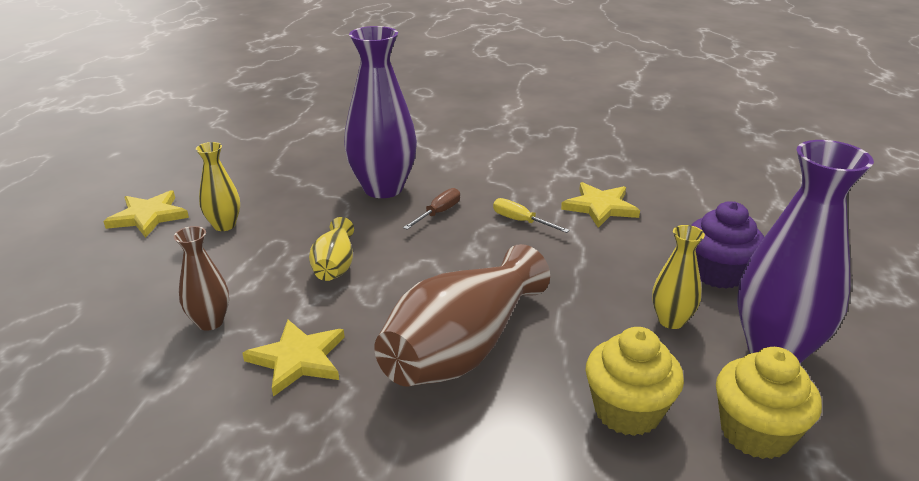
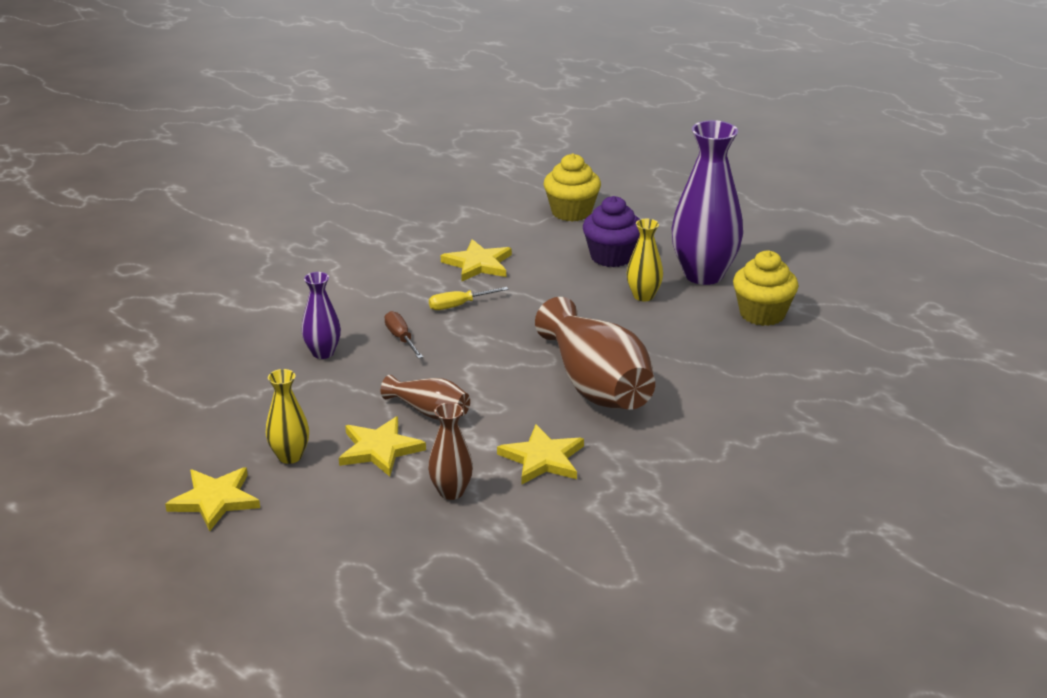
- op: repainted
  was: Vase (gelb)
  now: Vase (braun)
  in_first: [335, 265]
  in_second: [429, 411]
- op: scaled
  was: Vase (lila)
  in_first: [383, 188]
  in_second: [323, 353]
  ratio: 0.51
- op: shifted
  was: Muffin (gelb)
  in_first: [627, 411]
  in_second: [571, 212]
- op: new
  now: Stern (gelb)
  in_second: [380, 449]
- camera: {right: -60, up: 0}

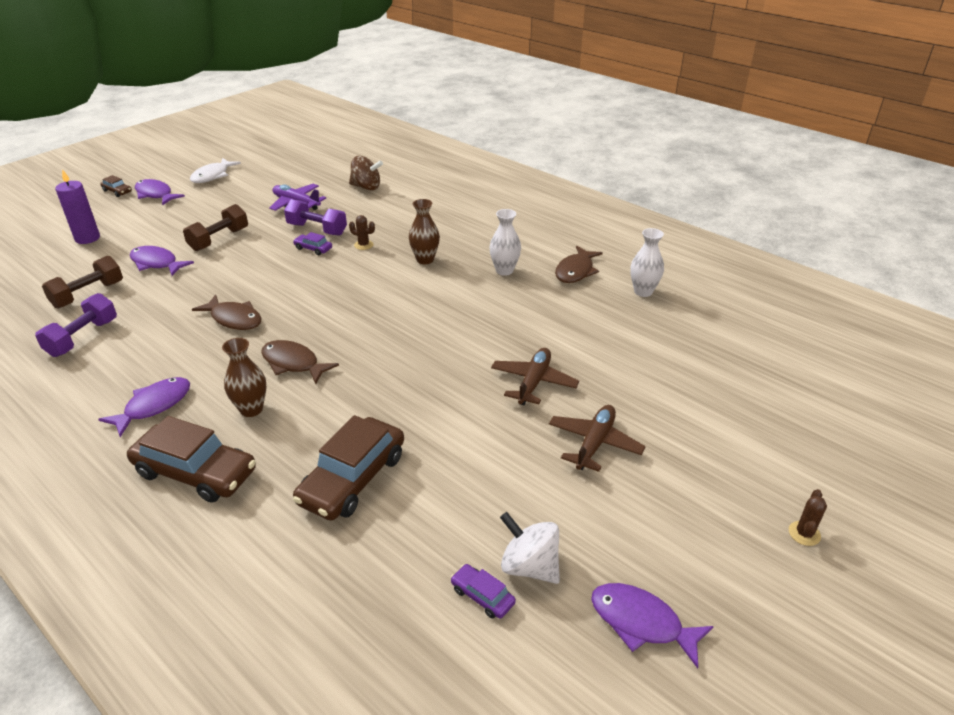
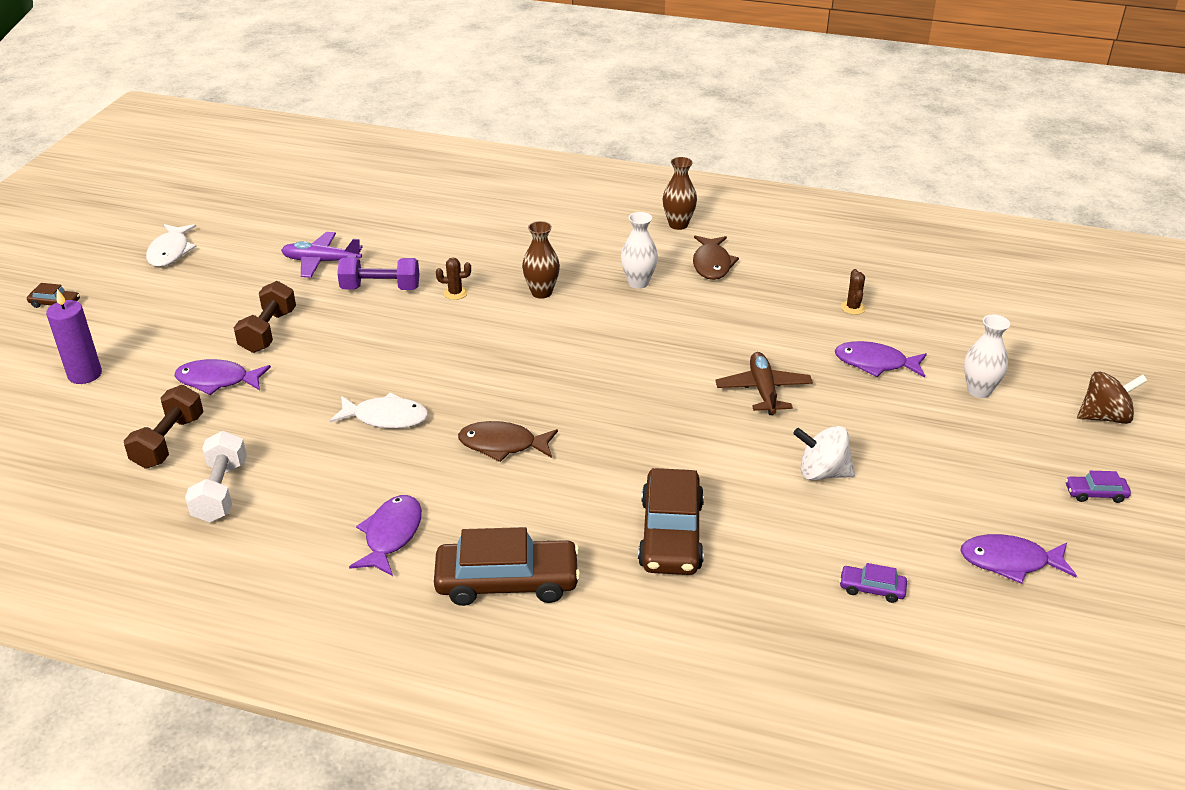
- op: repainted
  was: Hantel (lila)
  now: Hantel (weiß)
  in_first: [82, 338]
  in_second: [220, 491]
- op: shifted
  was: Fisch (lila)
  in_first: [155, 194]
  in_second: [875, 363]
- op: repainted
  was: Fisch (braun)
  now: Fisch (weiß)
  in_first: [234, 319]
  in_second: [386, 418]
- op: shifted
  was: Vase (braun)
  in_first: [251, 409]
  in_second: [678, 224]
- op: shifted
  was: Auto (lila)
  in_first: [313, 248]
  in_second: [1095, 493]
- op: shifted
  was: Kreisel (braun)
  in_first: [366, 187]
  in_second: [1104, 417]
- op: shifted
  was: Kreisel (weiß)
  in_first: [529, 566]
  in_second: [822, 473]
- op: gone
  was: Flugzeug (braun)
  in_first: [594, 443]
- op: shifted
  was: Vase (weiß)
  in_first: [643, 291]
  in_second: [979, 391]
- op: shifted
  was: Kaktus (braun)
  in_first: [804, 533]
  in_second: [853, 308]
- camera: {right: -25, up: 0}

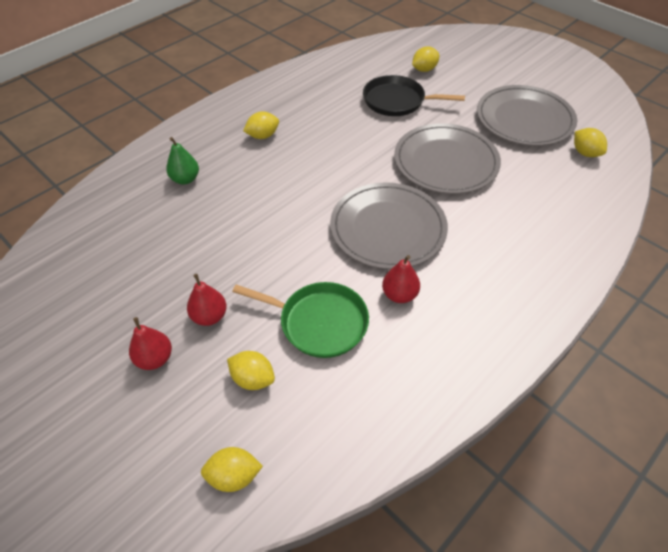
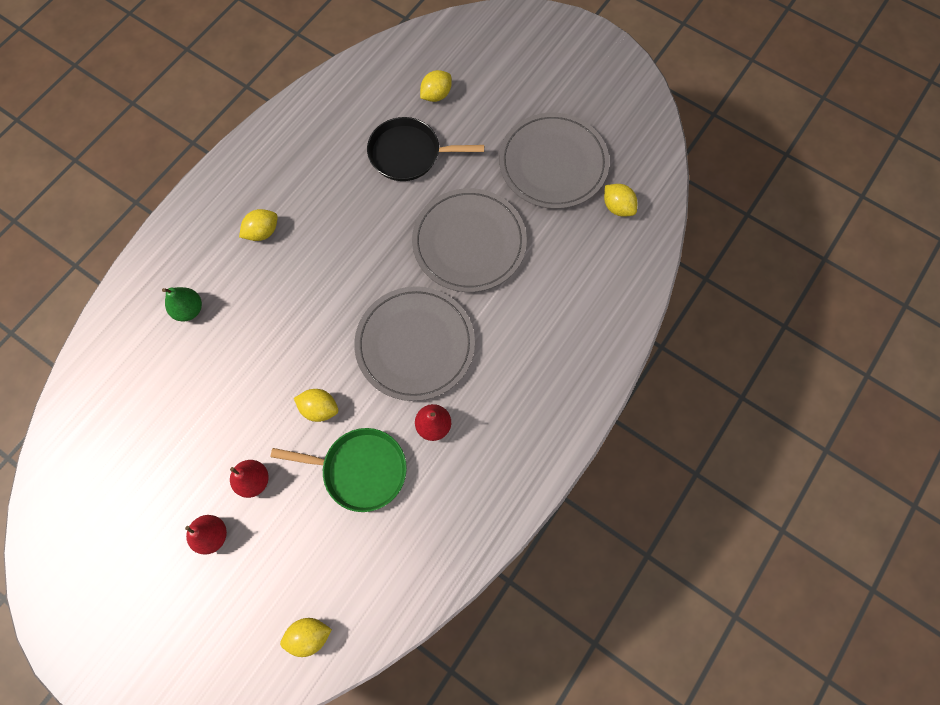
- op: shifted
  was: Zitrone (gelb)
  in_first: [253, 379]
  in_second: [319, 408]
- camera: {right: -10, up: 20}

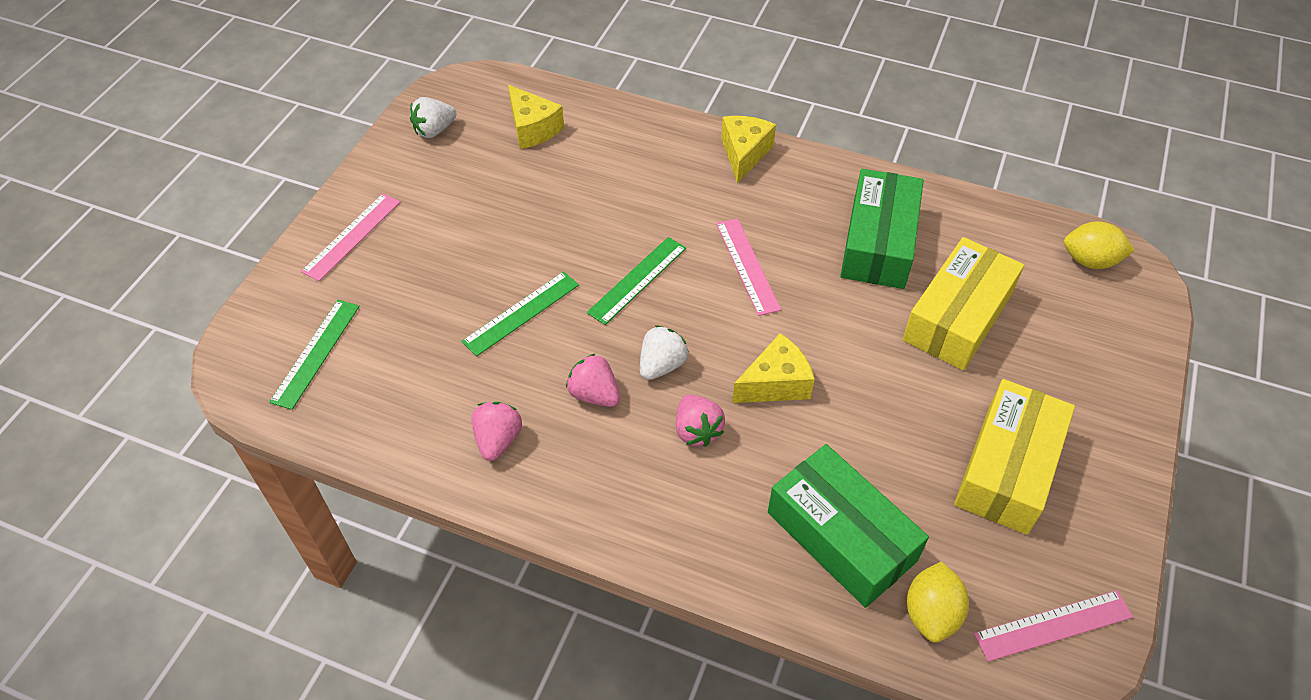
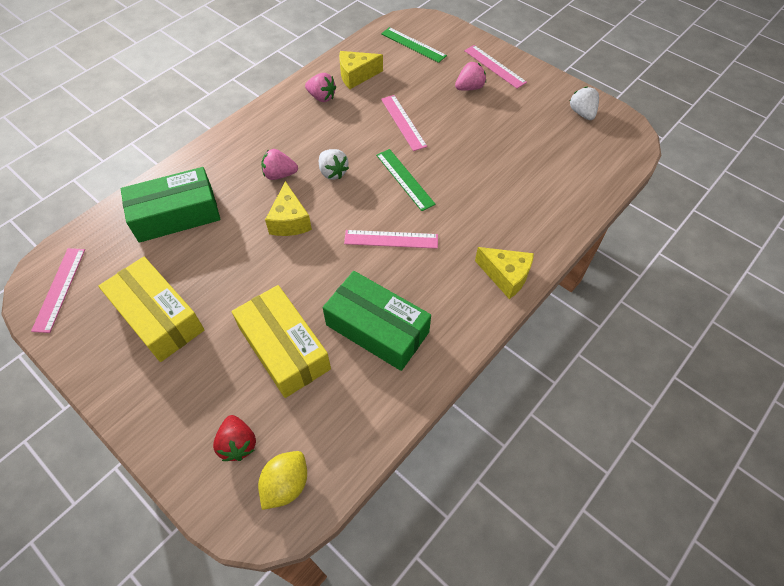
- op: repainted
  was: Lineal (grün)
  now: Lineal (rosa)
  in_first: [521, 313]
  in_second: [403, 122]
- op: shifted
  was: Käse (gelb)
  in_first: [533, 128]
  in_second: [356, 76]
- op: shifted
  was: Erdbeere (rosa)
  in_first: [594, 394]
  in_second: [469, 88]
- op: gone
  was: Zitrone (gelb)
  in_first: [931, 613]
- op: new
  now: Erdbeere (rot)
  in_second: [238, 444]
- camera: {right: 110, up: 5}

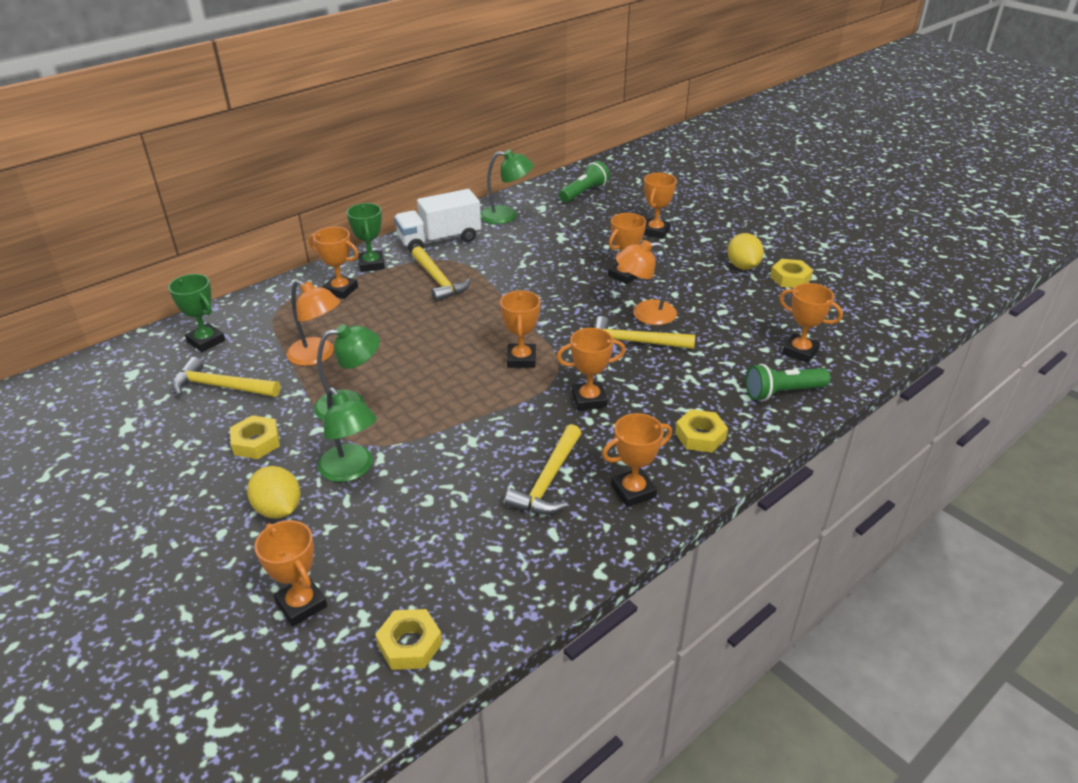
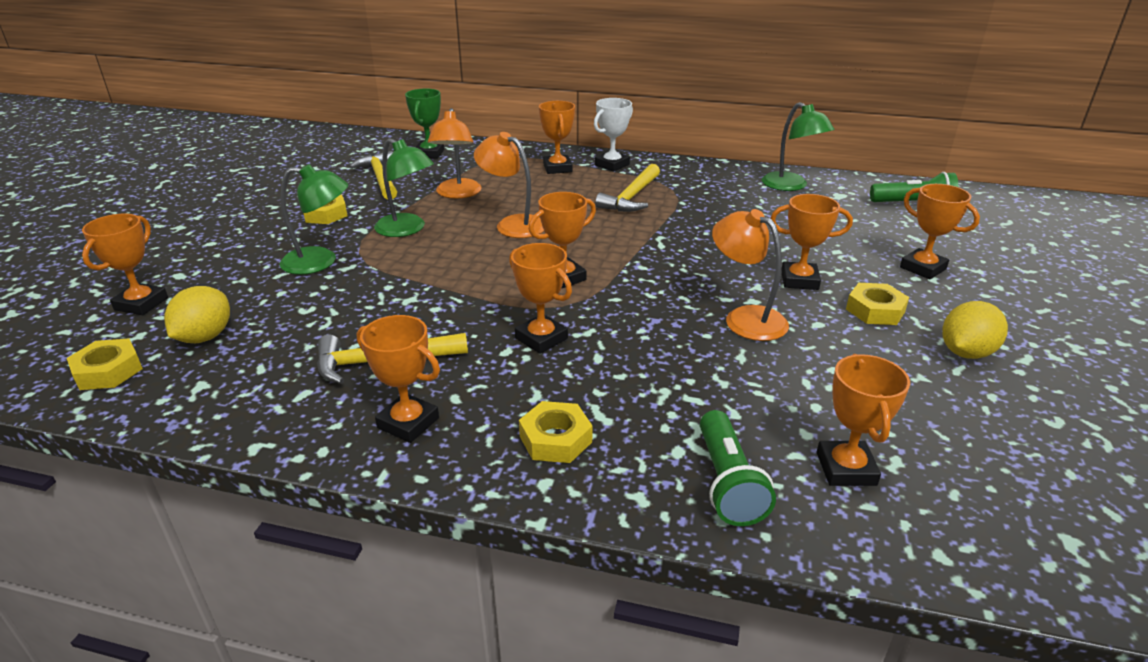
- op: shifted
  was: Zitrone (gelb)
  in_first: [278, 509]
  in_second: [205, 337]
- op: rotated
  was: Lampe (grün)
  in_first: [351, 470]
  in_second: [320, 262]
  clockwise: -105
- op: repainted
  was: Pokal (grün)
  now: Pokal (weiß)
  in_first: [371, 264]
  in_second: [612, 165]
- op: gone
  was: Lastwagen (weiß)
  in_first: [439, 240]
- op: gone
  was: Hammer (gelb)
  in_first: [634, 342]
- op: rotated
  was: Pokal (orange)
  in_first: [655, 231]
  in_second: [922, 268]
  clockwise: 60
- op: rotated
  was: Taschenlampe (grün)
  in_first: [782, 392]
  in_second: [727, 482]
  clockwise: -135
- op: shifted
  was: Sechskantmutter (gelb)
  in_first: [790, 278]
  in_second: [875, 310]
- op: new
  now: Lampe (orange)
  in_second: [512, 224]
- camera: {right: 55, up: -5}

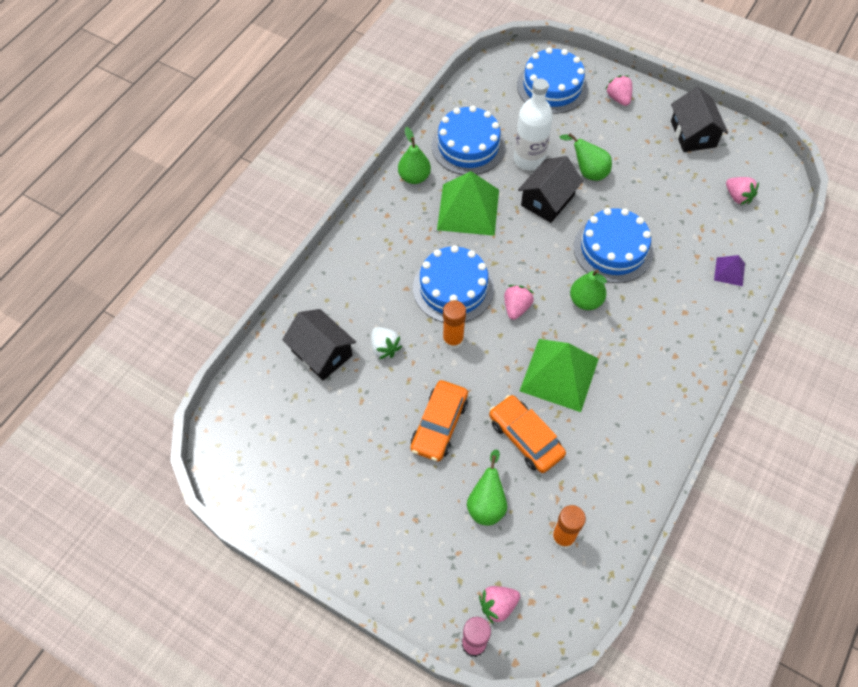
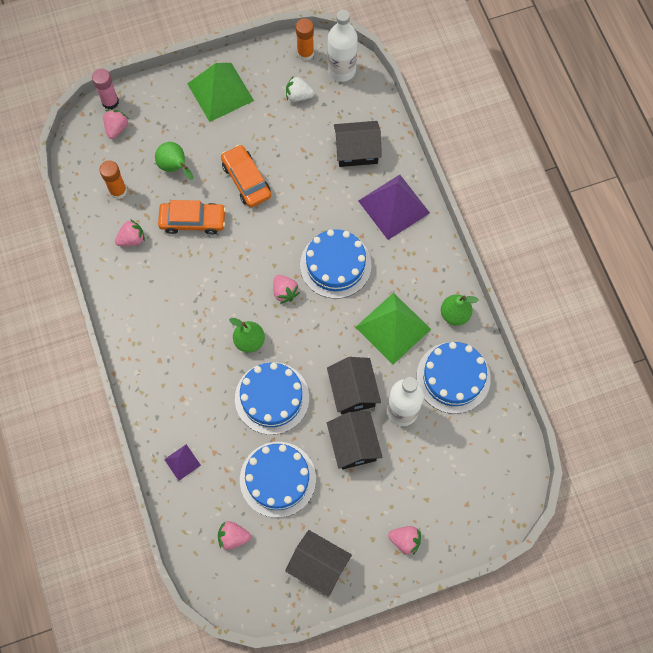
- op: shifted
  was: Erdbeere (weiß)
  in_first: [385, 348]
  in_second: [298, 96]
- op: shifted
  was: Klebestift (orange)
  in_first: [453, 340]
  in_second: [305, 53]
- op: shifted
  was: Kuchen (blau)
  in_first: [552, 86]
  in_second: [278, 479]
- op: shifted
  was: Pyramide (grün)
  in_first: [559, 374]
  in_second: [220, 92]
- op: swapped
  was: Birne (grün)
  now: Haus (schwarz)
  in_first: [587, 171]
  in_second: [353, 444]
- op: new
  now: Erdbeere (rosa)
  in_second: [132, 239]
- op: new
  now: Flasche (weiß)
  in_second: [341, 70]
- op: new
  now: Pyramide (lila)
  in_second: [394, 207]
- camera: {right: 130, up: 10}

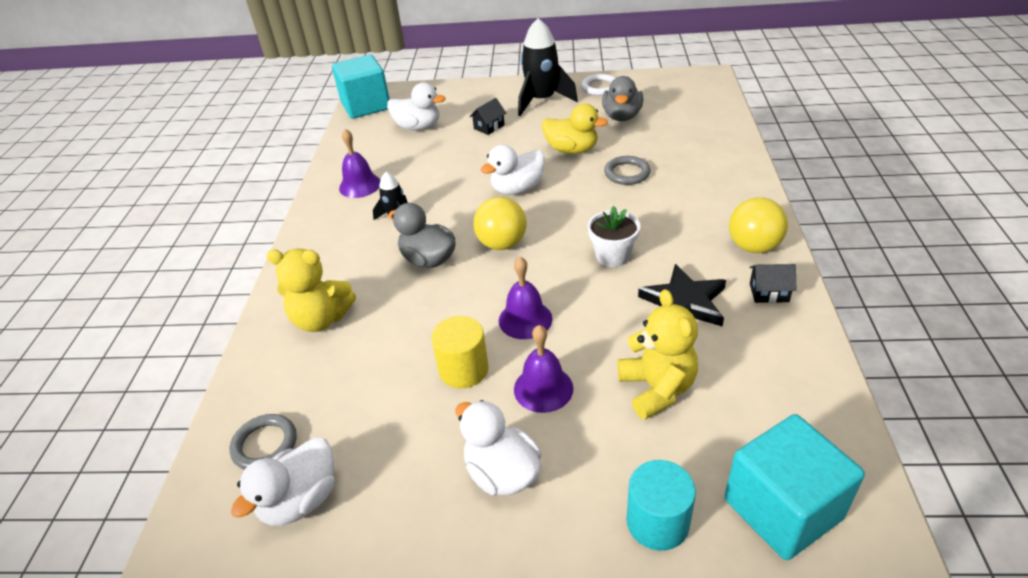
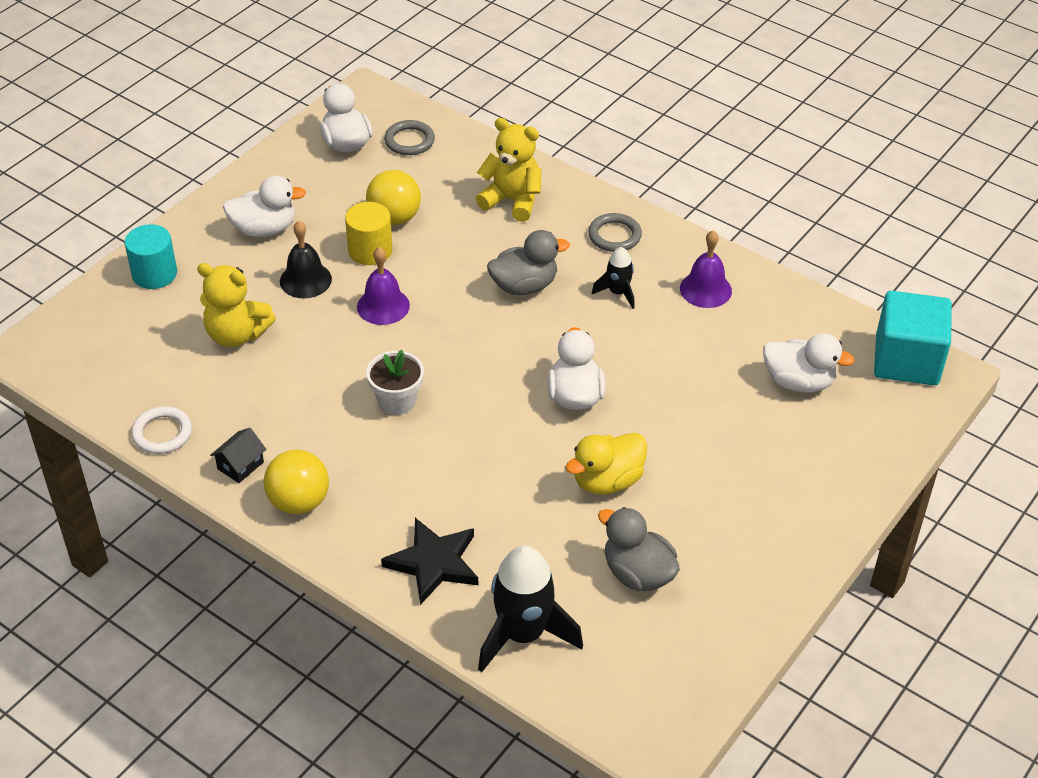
- op: rotated
  was: Teddybär (gelb)
  in_first: [321, 319]
  in_second: [512, 200]
  clockwise: 75
- op: rotated
  was: Ente (weiß)
  in_first: [418, 127]
  in_second: [799, 382]
  clockwise: -120
- op: gone
  was: Haus (schwarz)
  in_first: [489, 127]
- op: shifted
  was: Ball (gelb)
  in_first: [502, 244]
  in_second: [394, 218]
- op: repainted
  was: Glocke (lila)
  now: Glocke (schwarz)
  in_first: [543, 388]
  in_second: [305, 280]
- op: shifted
  was: Rakete (schwarz)
  in_first: [542, 100]
  in_second: [523, 634]
- op: shifted
  was: Ring (weiß)
  in_first: [600, 87]
  in_second: [162, 433]
- op: shifted
  was: Ring (grau)
  in_first: [627, 173]
  in_second: [614, 235]
- op: shifted
  was: Stern (schwarz)
  in_first: [684, 302]
  in_second: [434, 563]
- op: gone
  was: Kubus (türkis)
  in_first: [782, 509]
- camera: {right: 120, up: 5}

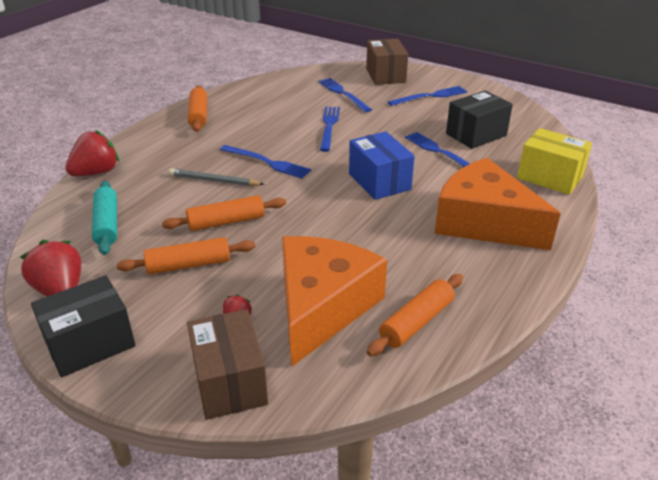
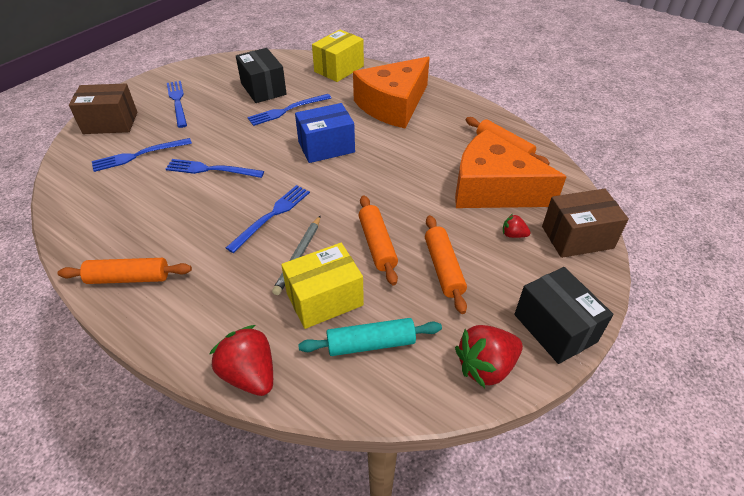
- op: new
  now: Schachtel (gelb)
  in_second: [324, 299]
- camera: {right: -85, up: 10}

